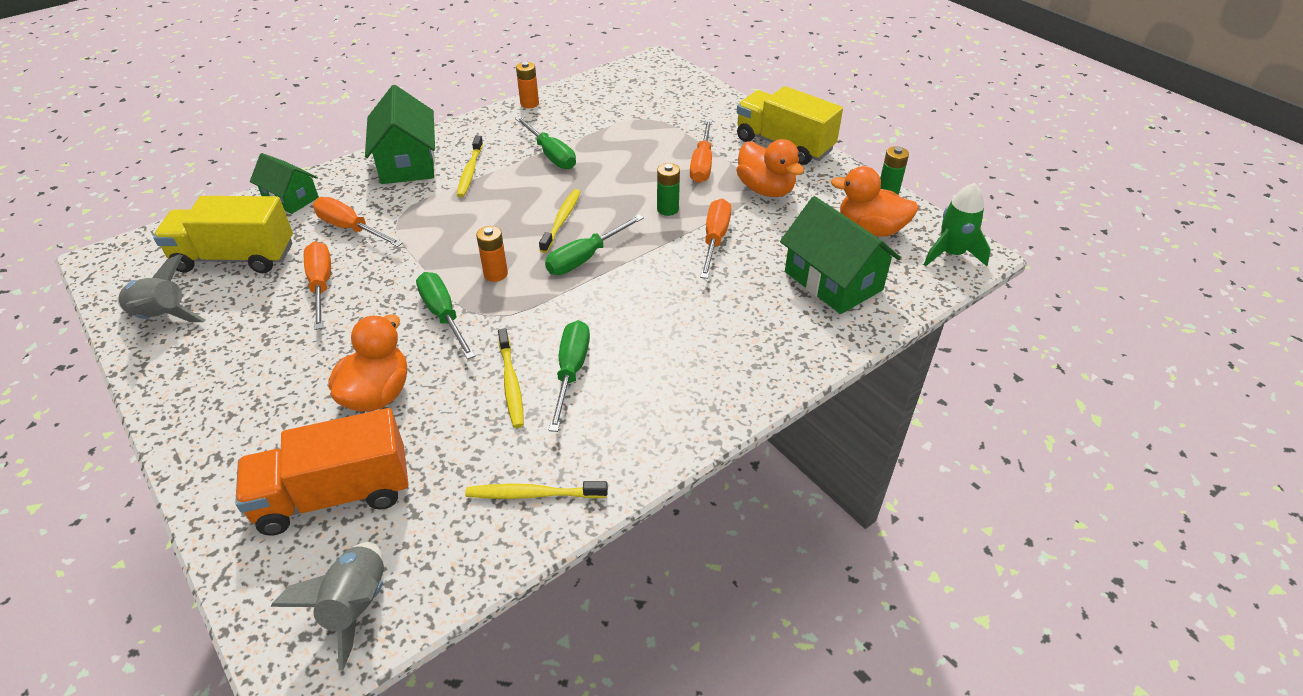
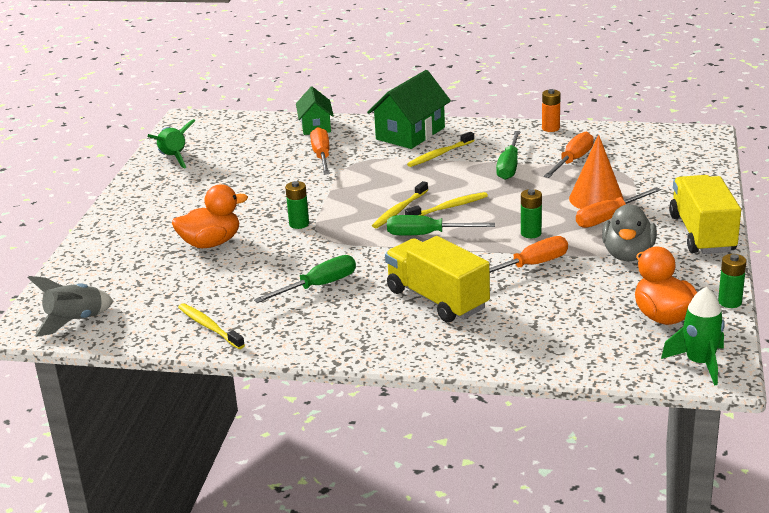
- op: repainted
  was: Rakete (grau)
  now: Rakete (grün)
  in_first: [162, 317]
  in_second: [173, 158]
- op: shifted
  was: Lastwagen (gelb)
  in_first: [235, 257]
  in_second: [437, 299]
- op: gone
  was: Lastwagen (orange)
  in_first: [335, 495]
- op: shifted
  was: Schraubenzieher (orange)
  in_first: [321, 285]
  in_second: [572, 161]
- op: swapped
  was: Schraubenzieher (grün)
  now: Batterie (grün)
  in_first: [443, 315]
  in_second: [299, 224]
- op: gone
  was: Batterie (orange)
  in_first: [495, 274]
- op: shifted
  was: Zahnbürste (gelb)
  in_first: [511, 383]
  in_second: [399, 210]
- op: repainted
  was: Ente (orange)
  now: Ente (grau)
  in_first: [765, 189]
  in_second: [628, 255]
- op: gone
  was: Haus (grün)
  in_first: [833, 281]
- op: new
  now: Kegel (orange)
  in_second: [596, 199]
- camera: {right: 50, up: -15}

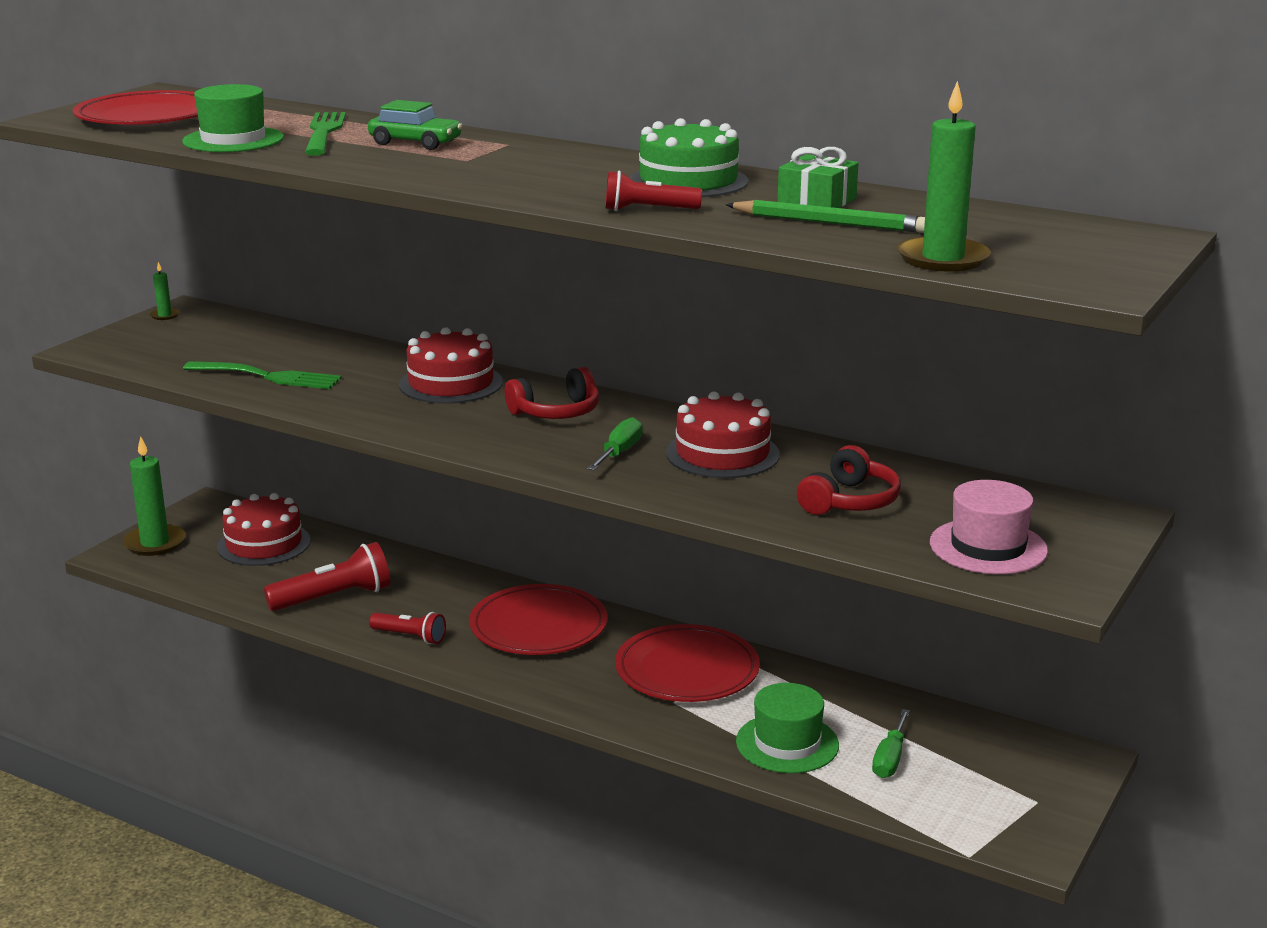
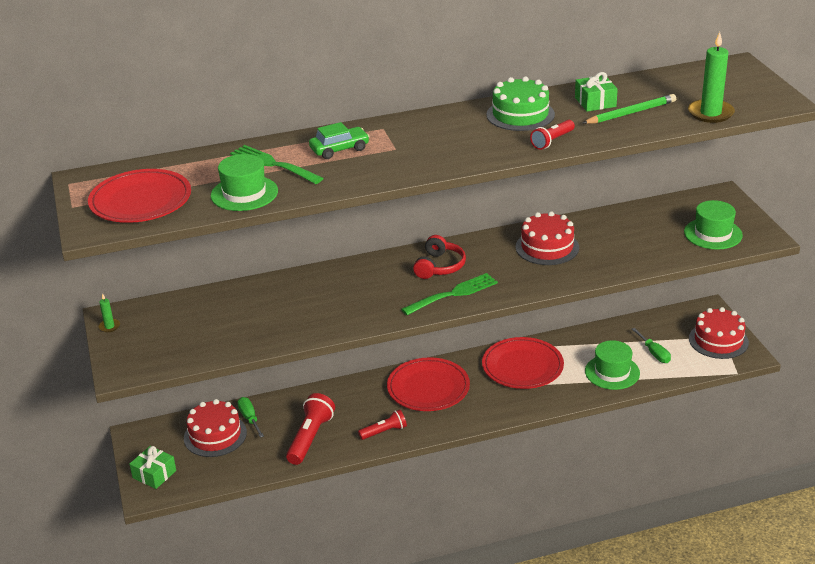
- op: swapped
  was: Kerze (grün)
  now: Geschenk (grün)
  in_first: [155, 543]
  in_second: [154, 474]
- op: shifted
  was: Gabel (grün)
  in_first: [268, 376]
  in_second: [453, 294]
- op: shifted
  was: Kuchen (rot)
  in_first: [451, 383]
  in_second: [718, 340]
- op: shifted
  was: Schraubenzieher (grün)
  in_first: [619, 452]
  in_second: [249, 418]
- op: gone
  was: Kopfhörer (rot)
  in_first: [849, 501]
- op: repainted
  was: Hut (rosa)
  now: Hut (grün)
  in_first: [988, 547]
  in_second: [713, 234]
- camera: {right: -45, up: 10}

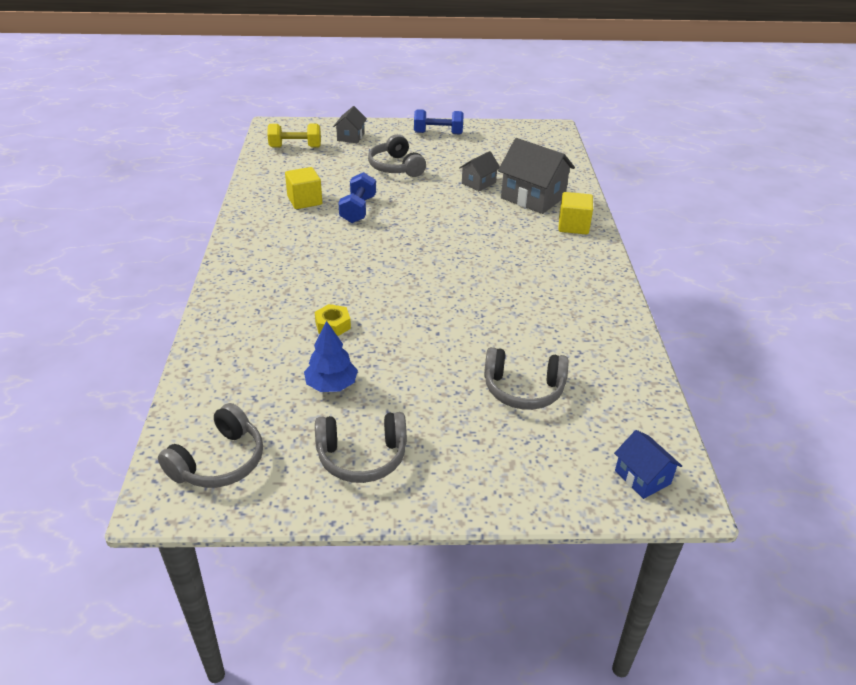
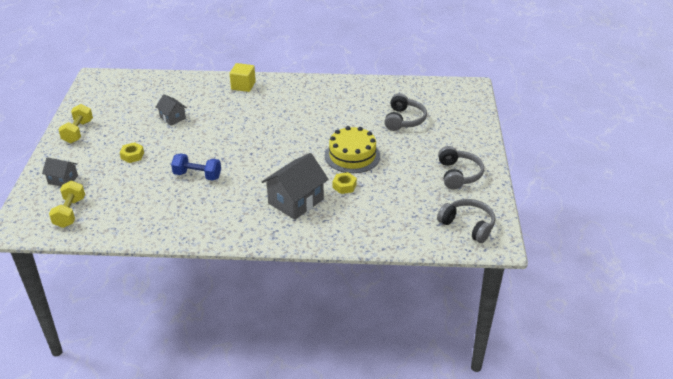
- op: gone
  was: Kubus (gelb)
  in_first: [304, 200]
- op: gone
  was: Baum (blau)
  in_first: [331, 385]
- op: swapped
  was: Kopfhörer (grau)
  now: Sechskantmutter (gelb)
  in_first: [396, 167]
  in_second: [132, 155]
- op: repainted
  was: Hantel (blau)
  now: Hantel (gelb)
  in_first: [438, 133]
  in_second: [78, 132]
- op: shifted
  was: Haus (grau)
  in_first: [533, 197]
  in_second: [296, 201]
- op: gone
  was: Haus (blau)
  in_first: [642, 477]
- op: new
  now: Kuchen (gelb)
  in_second: [352, 156]
- camera: {right: -85, up: 0}

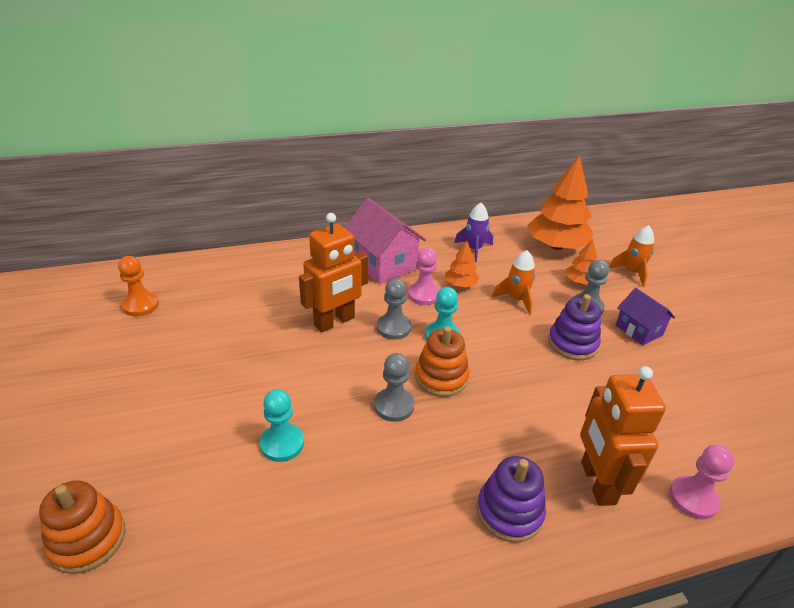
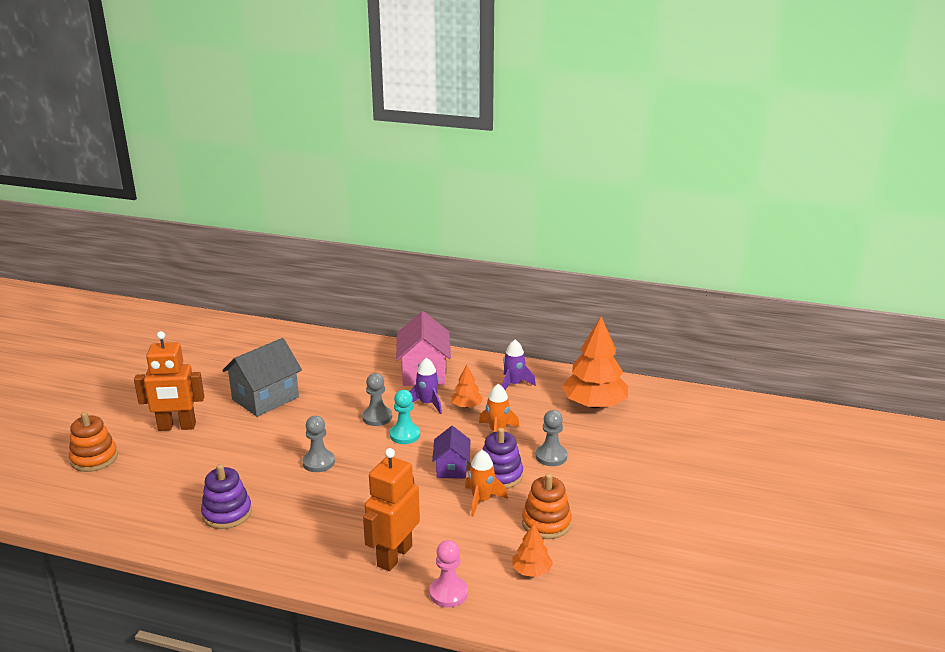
- op: gone
  was: Bauer (orange)
  in_first: [141, 305]
- op: gone
  was: Bauer (türkis)
  in_first: [282, 444]
- op: shifted
  was: Roboter (orange)
  in_first: [334, 322]
  in_second: [177, 427]
- op: swapped
  was: Bauer (rosa)
  now: Rakete (lila)
  in_first: [423, 295]
  in_second: [427, 403]
- op: shifted
  was: Stapelspielzeug (orange)
  in_first: [441, 377]
  in_second: [546, 523]
- op: shifted
  was: Stapelspielzeug (lila)
  in_first: [509, 512]
  in_second: [227, 513]
- op: shifted
  was: Baum (orange)
  in_first: [580, 282]
  in_second: [531, 571]
- op: shifted
  was: Rakete (orange)
  in_first: [631, 272]
  in_second: [481, 500]
- op: shifted
  was: Haus (lila)
  in_first: [638, 330]
  in_second: [451, 468]
- op: new
  now: Haus (grau)
  in_second: [265, 398]
- camera: {right: 35, up: -10}

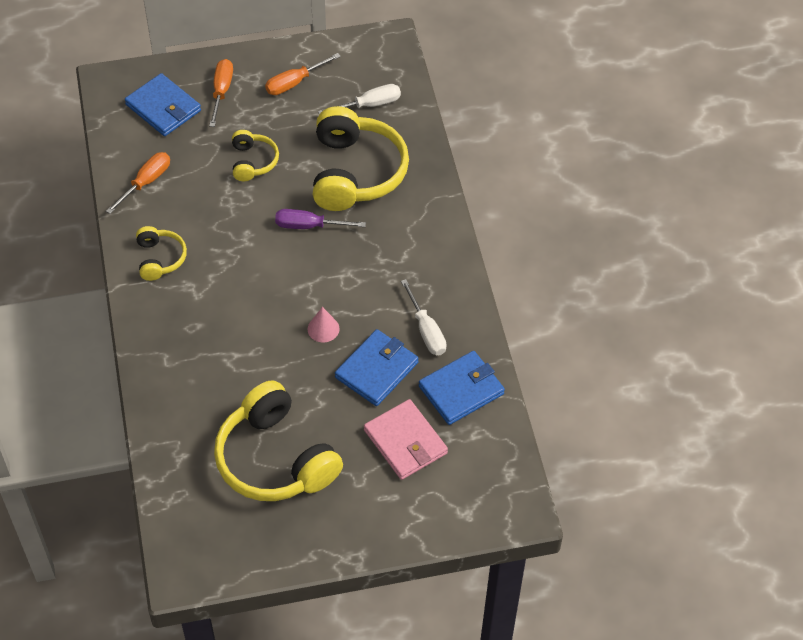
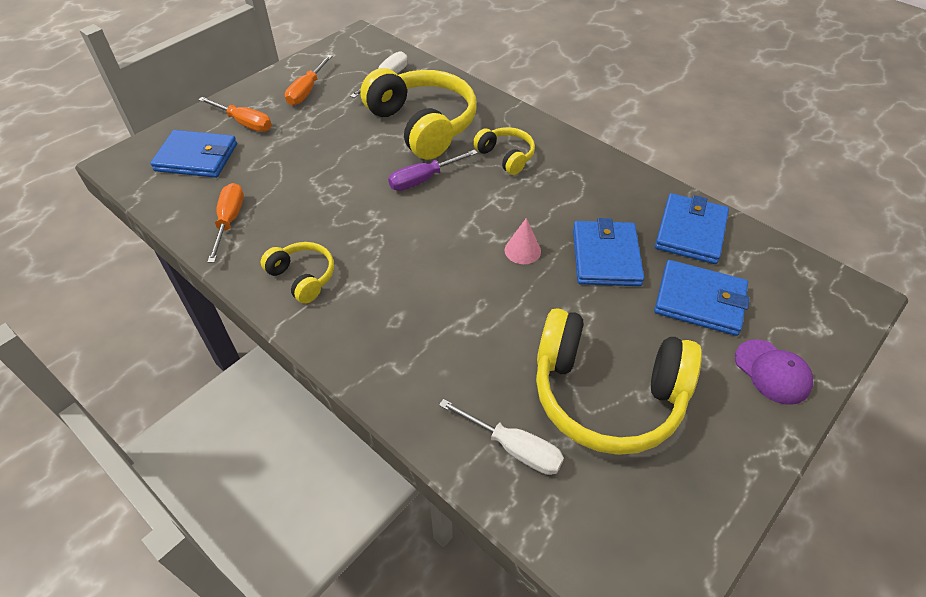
- op: rotated
  was: Schraubenzieher (orange)
  in_first: [221, 91]
  in_second: [244, 123]
  clockwise: 150
- op: shifted
  was: Kopfhörer (gelb)
  in_first: [253, 161]
  in_second: [506, 156]
- op: repainted
  was: Geldbörse (rosa)
  now: Geldbörse (blau)
  in_first: [405, 442]
  in_second: [699, 301]
- op: shifted
  was: Schraubenzieher (weiß)
  in_first: [426, 330]
  in_second: [513, 448]
- op: new
  now: Kappe (lila)
  in_second: [772, 372]
- camera: {right: -35, up: -5}

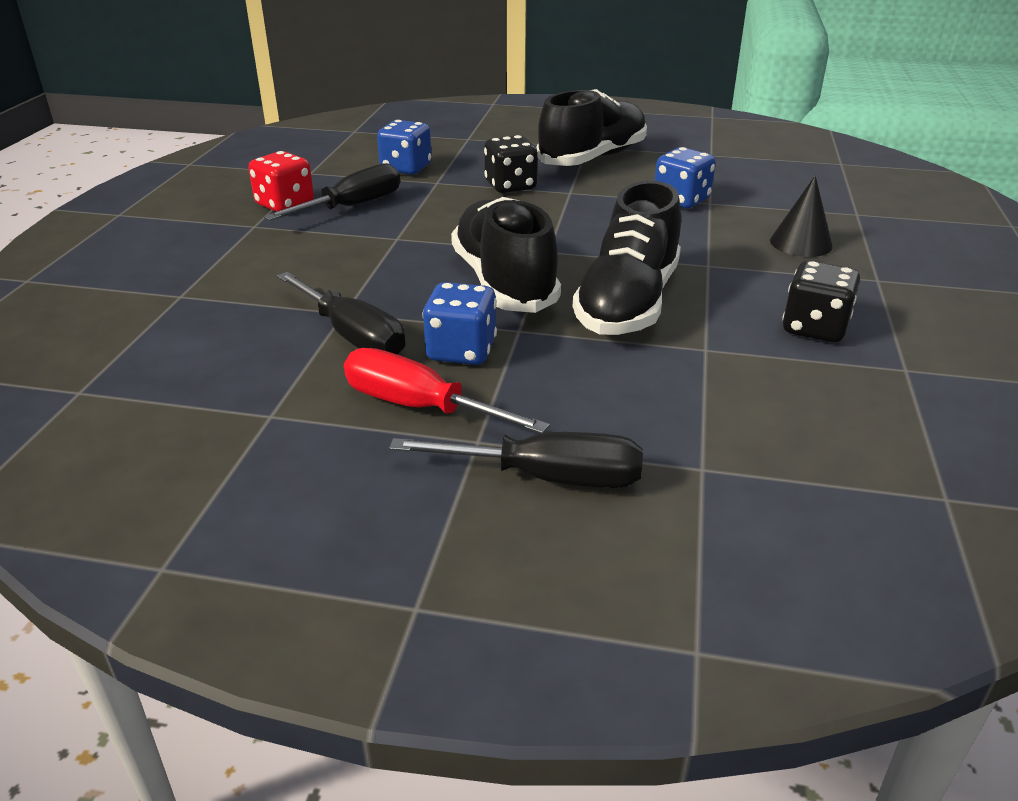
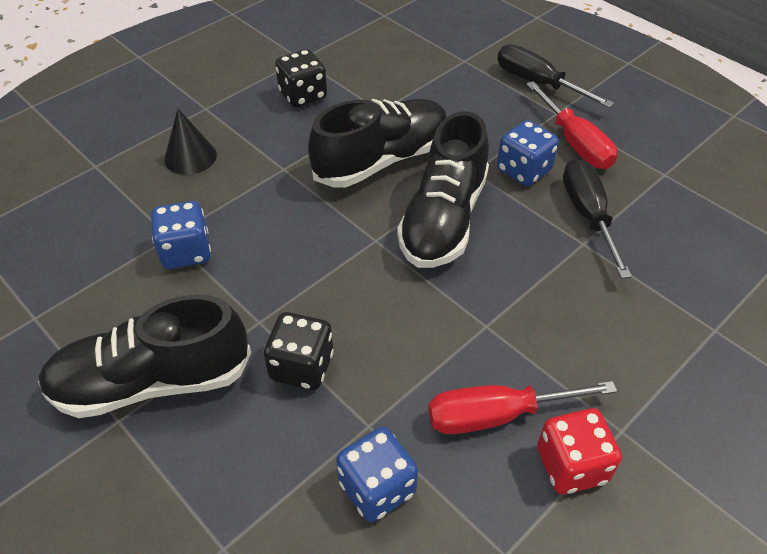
- op: repainted
  was: Schraubenzieher (schwarz)
  now: Schraubenzieher (rot)
  in_first: [352, 207]
  in_second: [497, 415]
- camera: {right: -145, up: 15}

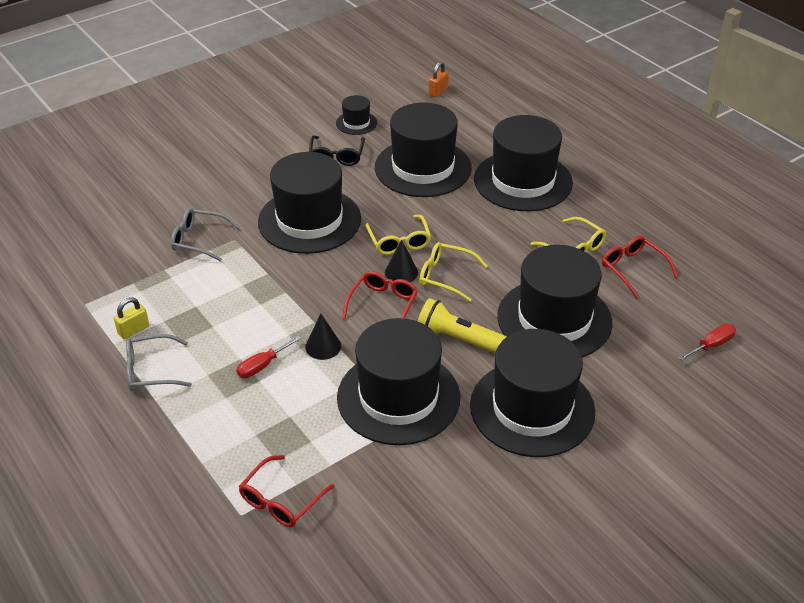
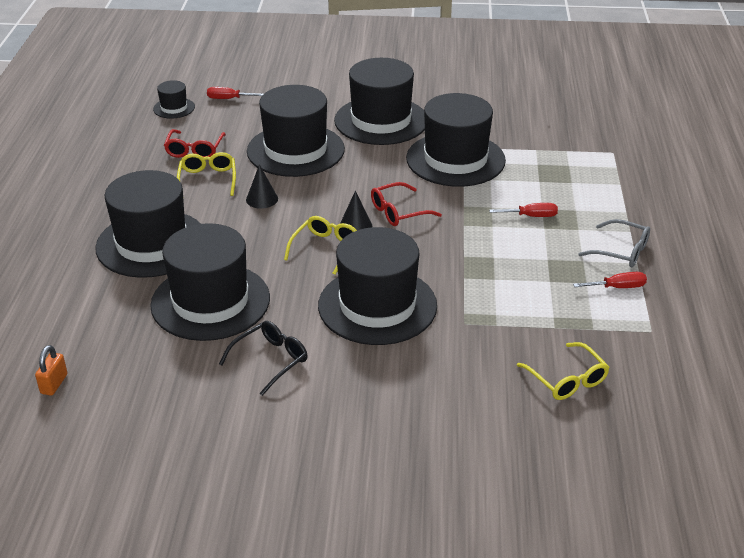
- op: swapped
  was: Vorhängeschloss (gelb)
  now: Schraubenzieher (rot)
  in_first: [133, 330]
  in_second: [617, 287]
- op: gone
  was: Brille (grau)
  in_first: [199, 240]
- op: gone
  was: Brille (rot)
  in_first: [281, 500]
- op: shifted
  was: Kegel (schwarz)
  in_first: [323, 346]
  in_second: [262, 199]
- op: shifted
  was: Hut (schwarz)
  in_first: [356, 123]
  in_second: [174, 108]
- op: gone
  was: Taschenlampe (gelb)
  in_first: [458, 339]
- op: shifted
  was: Brille (gelb)
  in_first: [446, 276]
  in_second: [567, 379]
- op: rotated
  was: Vorhängeschloss (orange)
  in_first: [438, 91]
  in_second: [54, 384]
  clockwise: -60
- camera: {right: -140, up: -5}

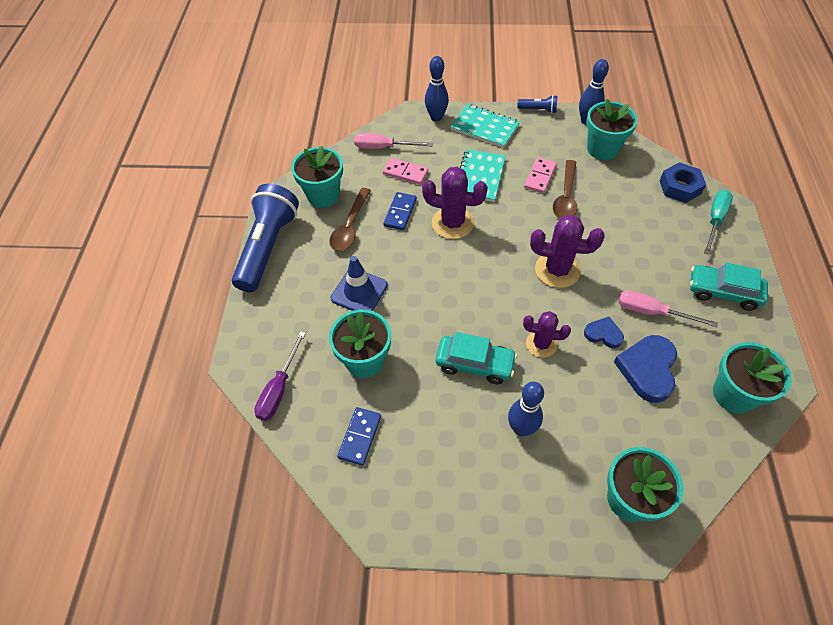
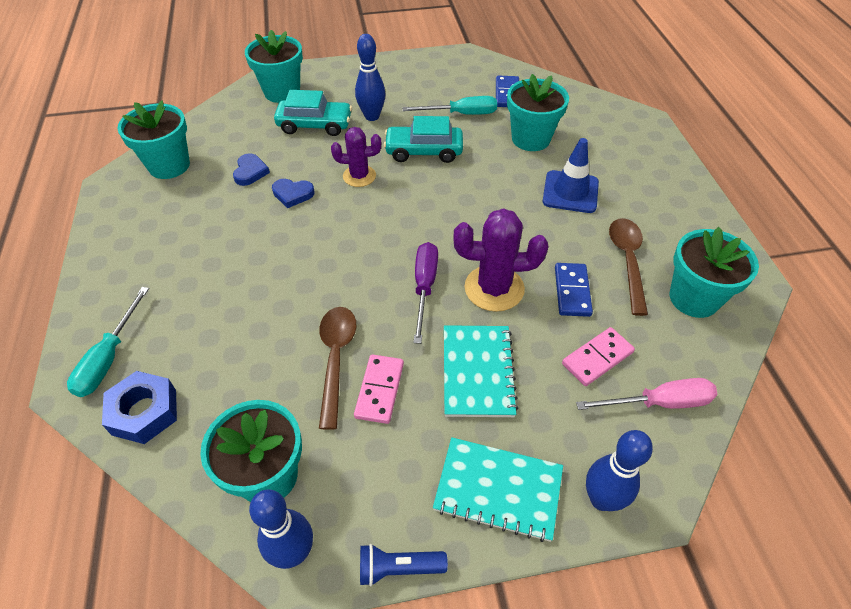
- op: gone
  was: Taschenlampe (blau)
  in_first: [268, 247]
- op: shifted
  was: Schraubenzieher (lila)
  in_first: [279, 389]
  in_second: [424, 287]
- op: rotated
  was: Dominostein (rosa)
  in_first: [405, 173]
  in_second: [597, 358]
  clockwise: -45
- op: gone
  was: Kaktus (lila)
  in_first: [557, 270]
- op: scaled
  was: Herz (blau)
  in_first: [647, 369]
  in_second: [250, 172]
  ratio: 0.56
- op: gone
  was: Schraubenzieher (rosa)
  in_first: [652, 312]
- op: shifted
  was: Auto (türkis)
  in_first: [723, 292]
  in_second: [315, 125]
- op: new
  now: Schraubenzieher (türkis)
  in_second: [461, 114]
- camera: {right: 165, up: -5}

